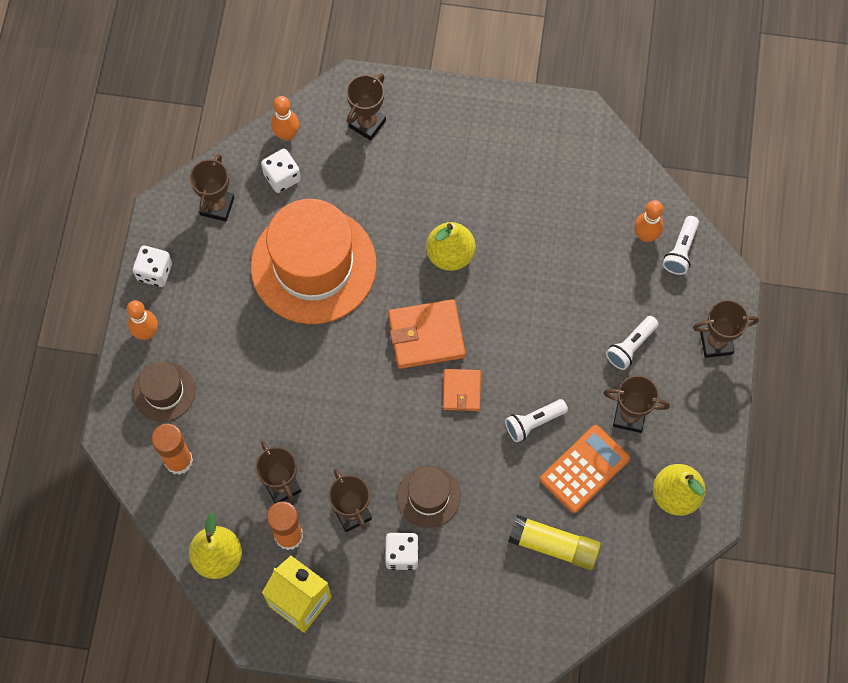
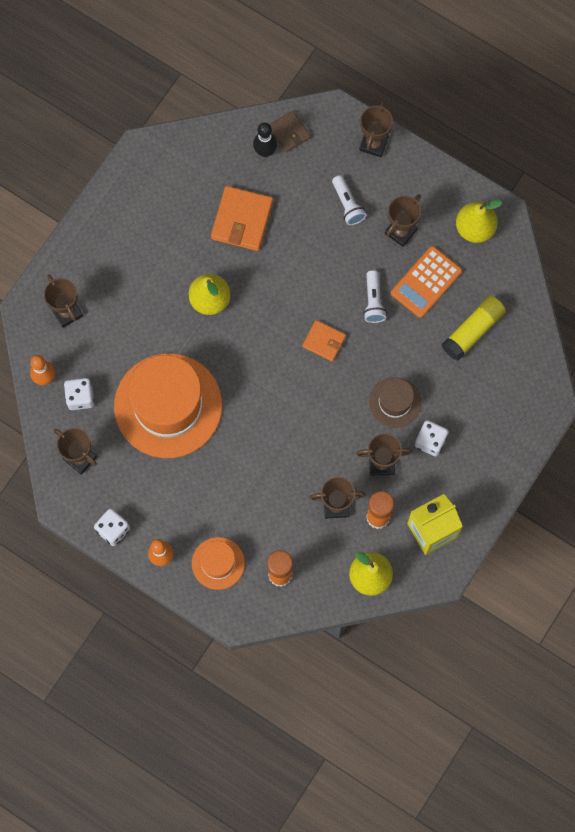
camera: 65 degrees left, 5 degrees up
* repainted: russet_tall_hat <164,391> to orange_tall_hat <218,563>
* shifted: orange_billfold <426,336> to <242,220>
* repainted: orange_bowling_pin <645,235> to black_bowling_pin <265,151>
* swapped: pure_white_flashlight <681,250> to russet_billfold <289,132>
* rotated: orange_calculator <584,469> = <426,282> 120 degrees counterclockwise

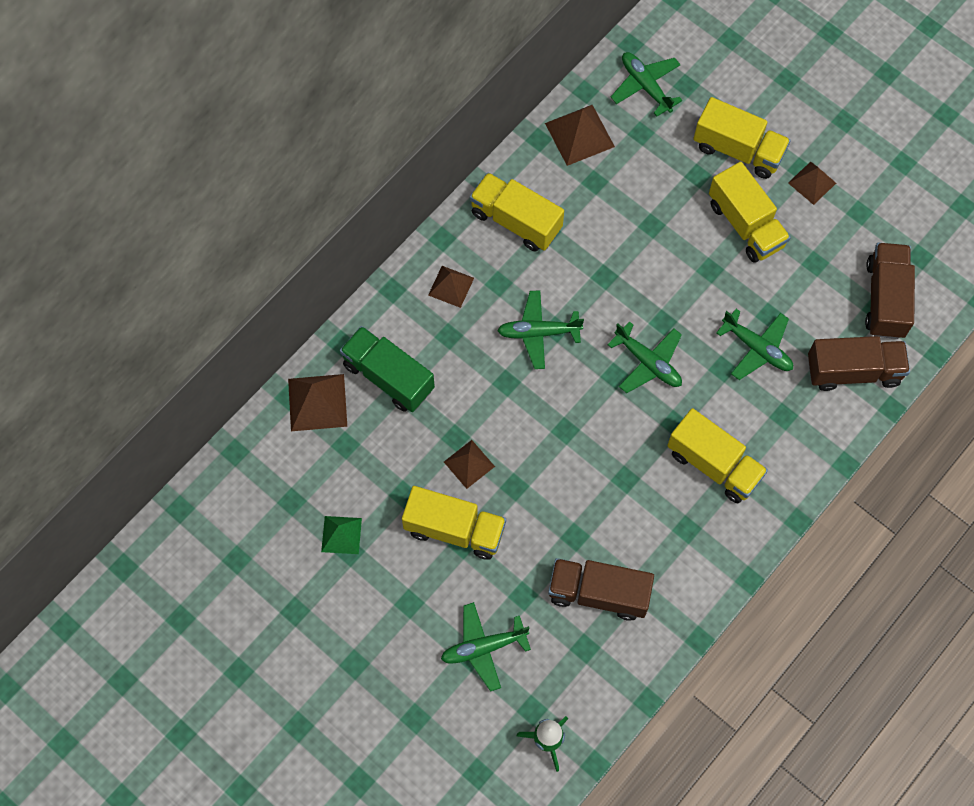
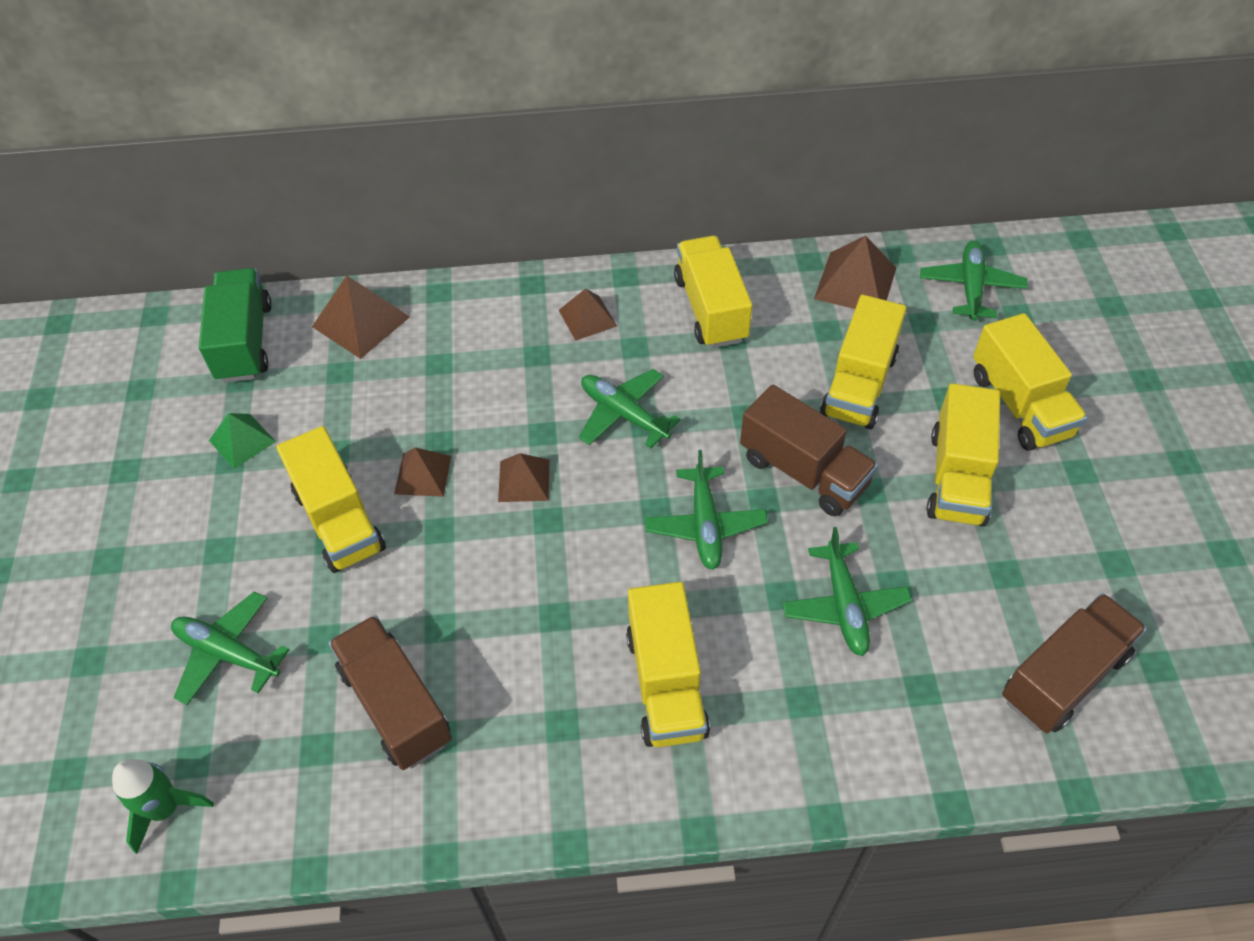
camera: 45 degrees right, 15 degrees down
* shifted: emerald_toy_truck <388,377> to <244,342>
* shifted: russet_pyramid <812,183> to <524,480>
* shifted: russet_toy_truck <853,371> to <803,471>
* new: golden_toy_truck <859,385>

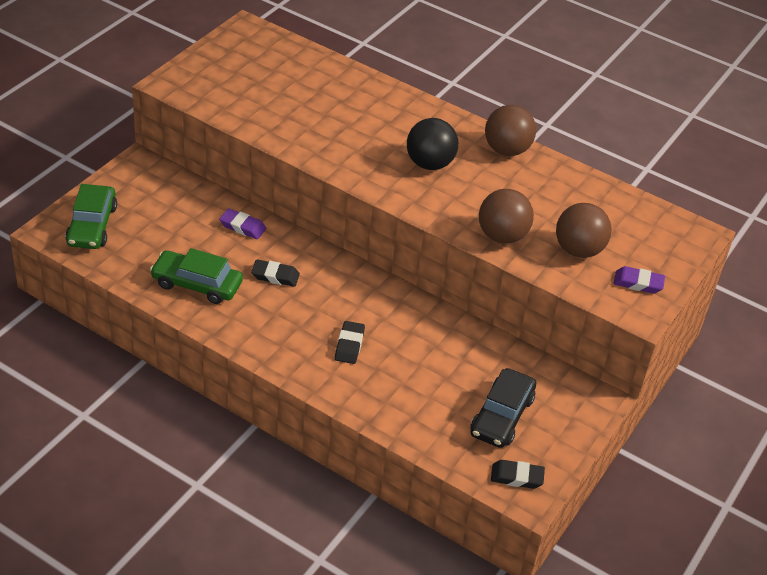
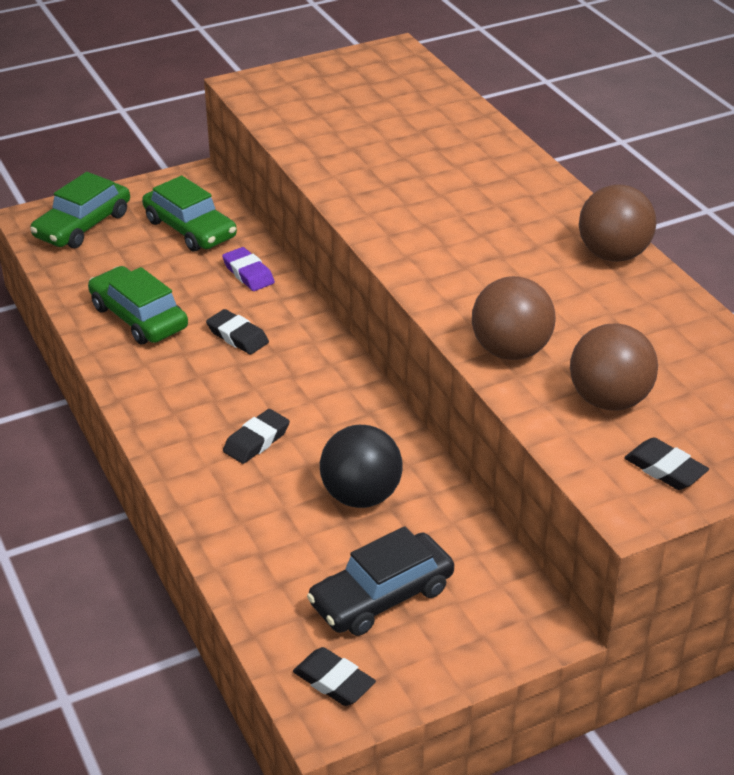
camera: 35 degrees right, 5 degrees down
* new: emerald_toy_car <190,229>
* shifted: black_ball <429,164> to <361,496>
* repainted: royal_purple_gum_eraser <638,283> to black_gum_eraser <665,469>

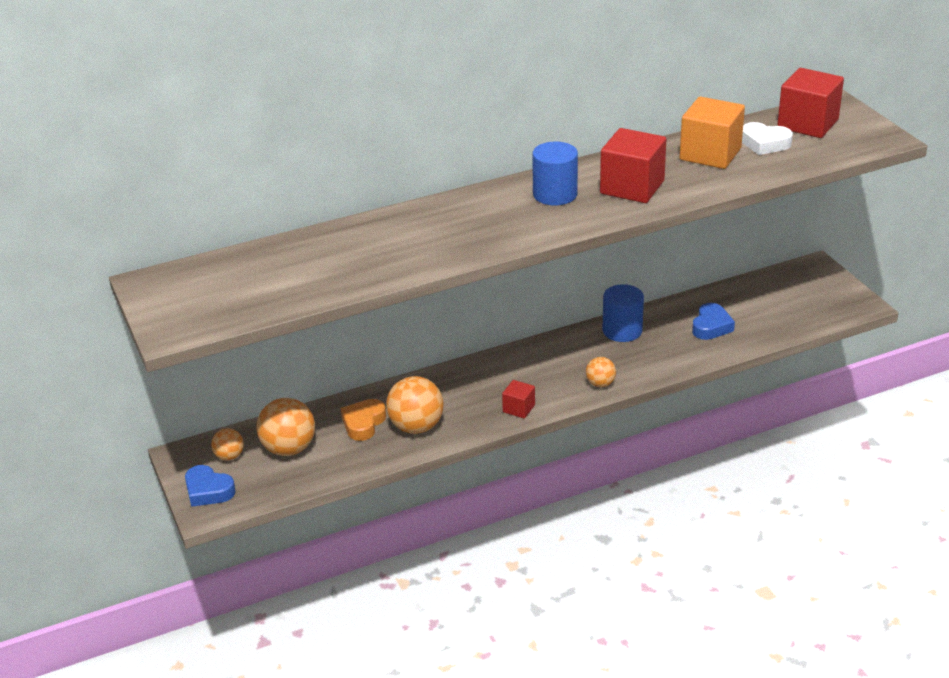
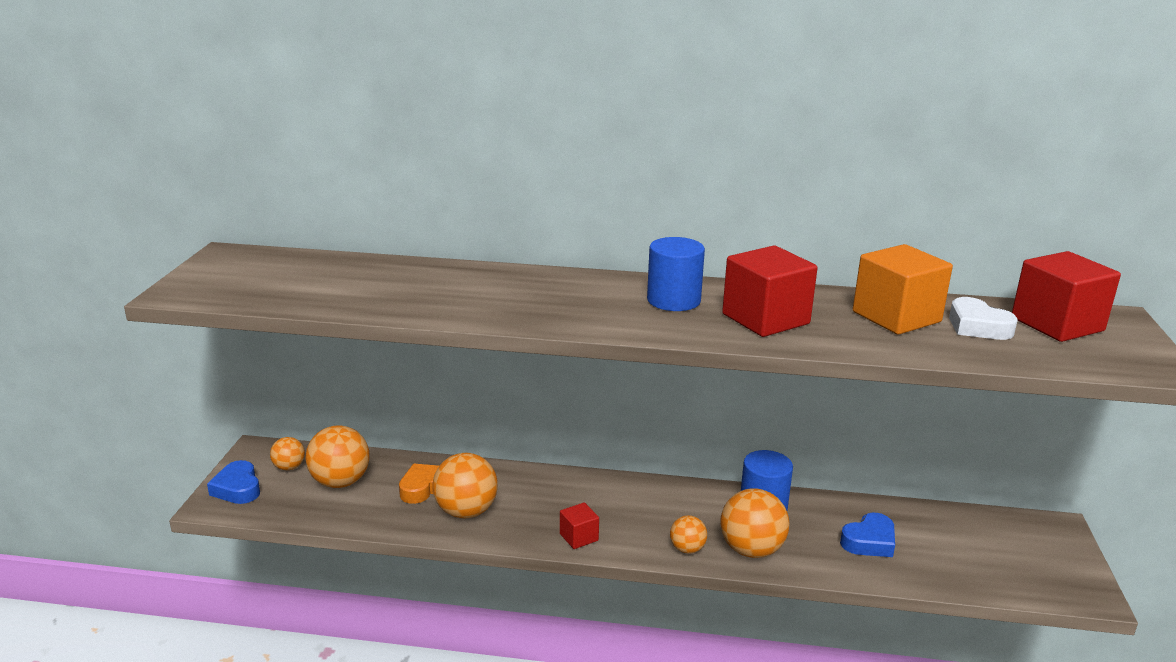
camera: 30 degrees right, 10 degrees down
* new: orange_ball <751,550>

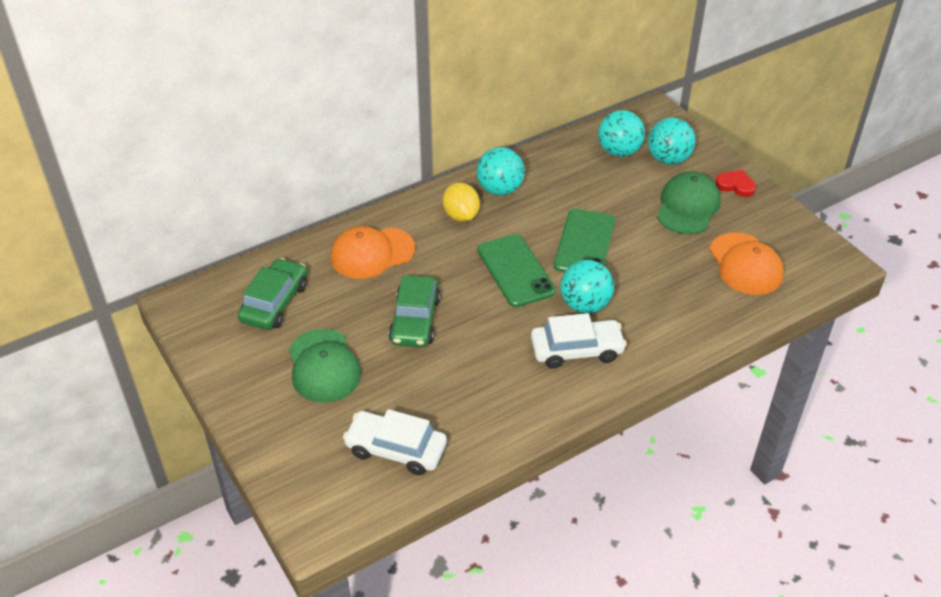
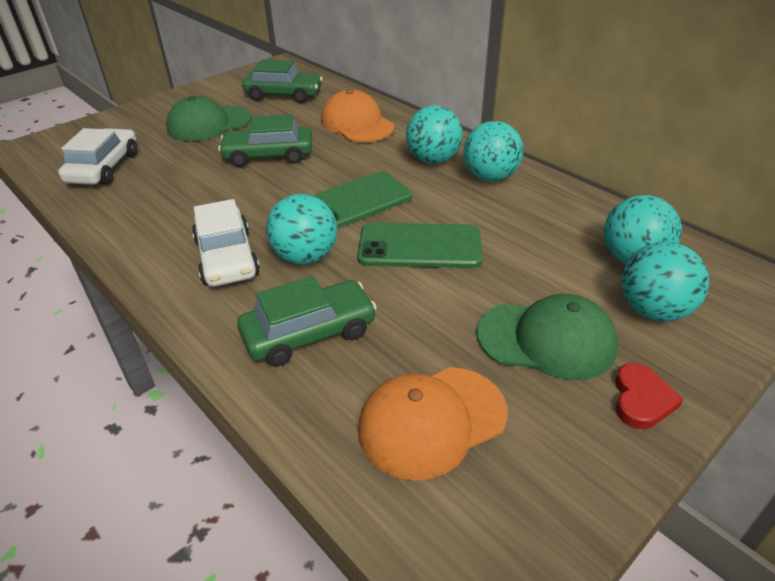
camera: 80 degrees right, 5 degrees down
* new: emerald_toy_car <309,333>
* swapped: golden_citrus_fruit <461,215> to teal_ball <433,160>

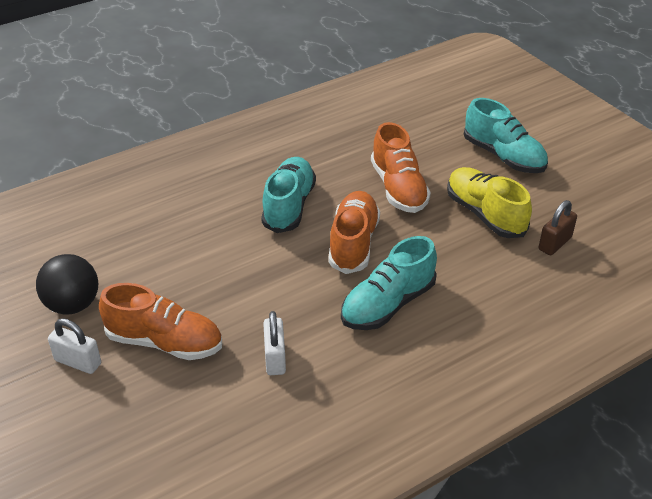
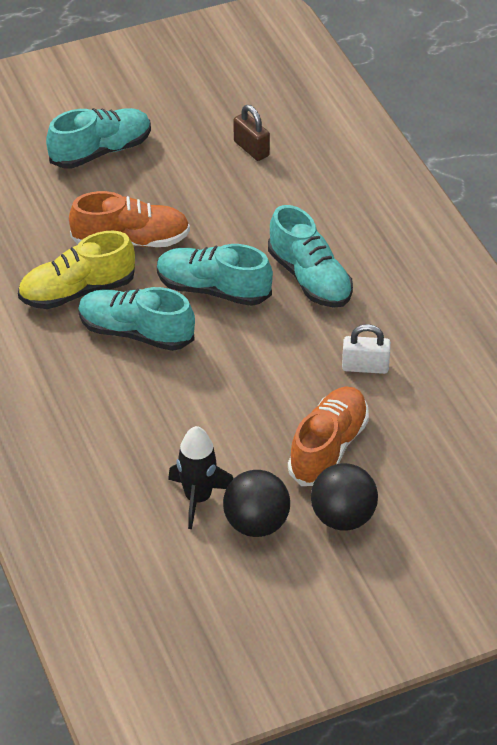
camera: 80 degrees left, 5 degrees up
* shifted: golden_lace-up_shoe <485,214> to <77,291>
* repainted: orange_lace-up_shoe <353,243> to teal_lace-up_shoe <213,289>
* new: black_rocket <198,498>
* swapped: pure_white_padlock <78,362> to black_ball <343,517>

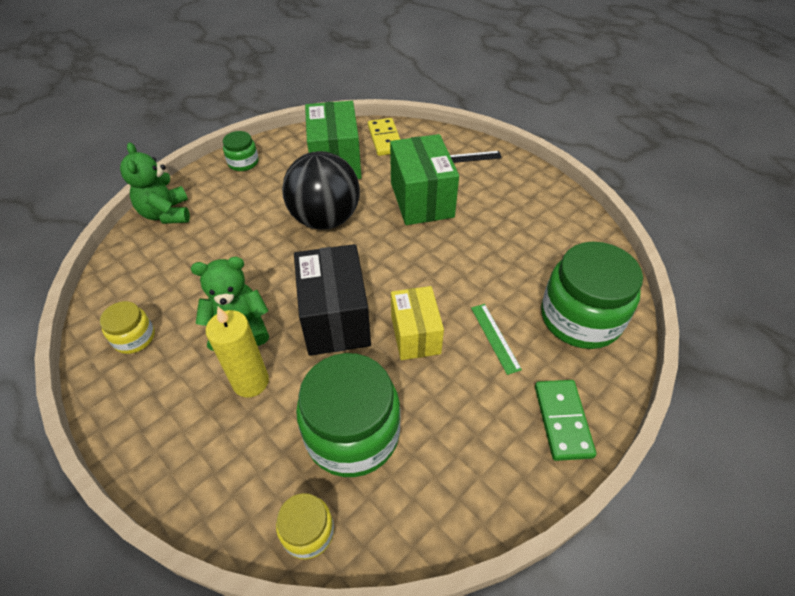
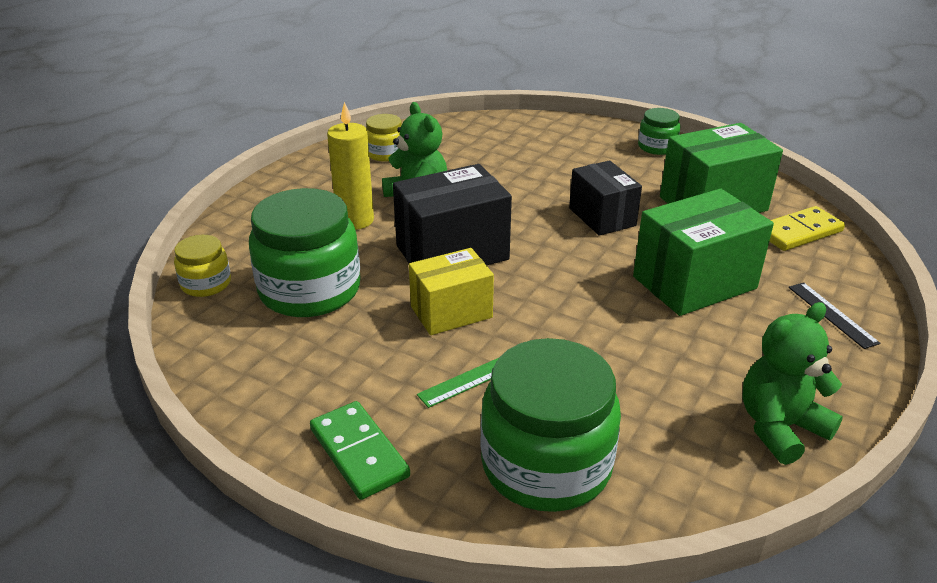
camera: 75 degrees right, 15 degrees down
* rotated: emerald_domino_tile <563,420> = <358,453> 75 degrees clockwise
* swapped: black_ball <325,219> to black_box <602,217>
* shifted: emerald_teddy_bear <166,214> to <780,427>

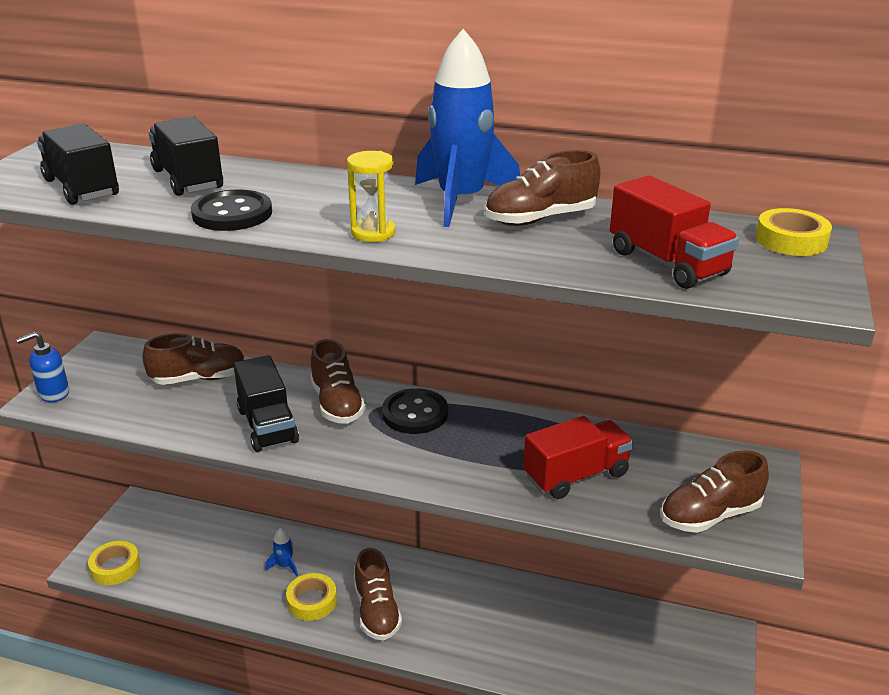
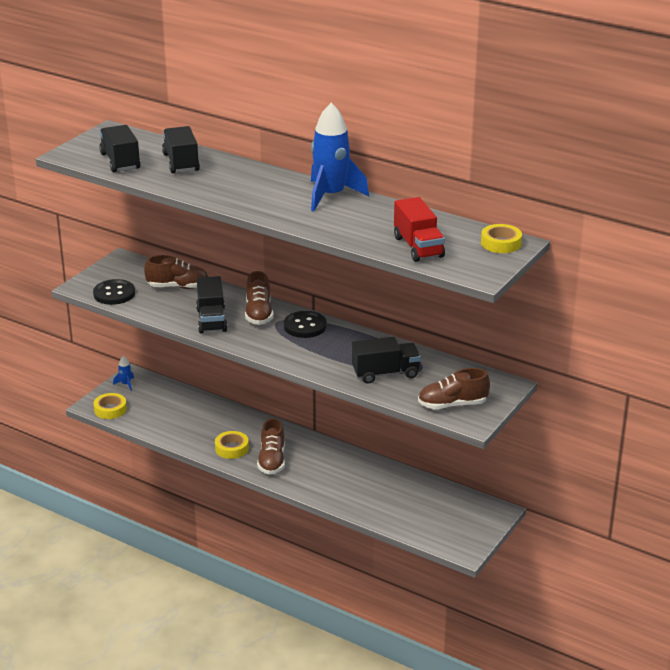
camera: 15 degrees right, 0 degrees up
* shifted: black_button <232,214> to <114,294>
* shifted: blue_rocket <285,566> to <126,384>
* repainted: red_toy_truck <576,475> to black_toy_truck <385,373>
* gone: blue_pump_bottle <53,393>
* gone: golden_hourglass <373,233>
* gone: russet_lace-up_shoe <540,219>

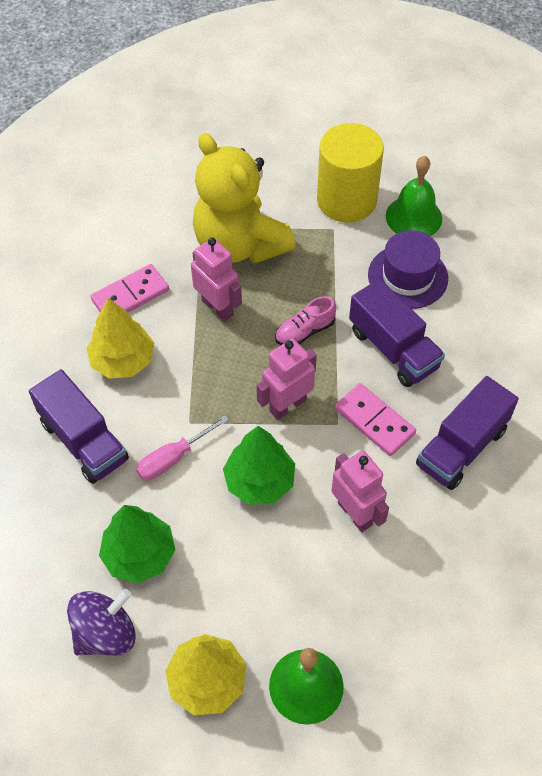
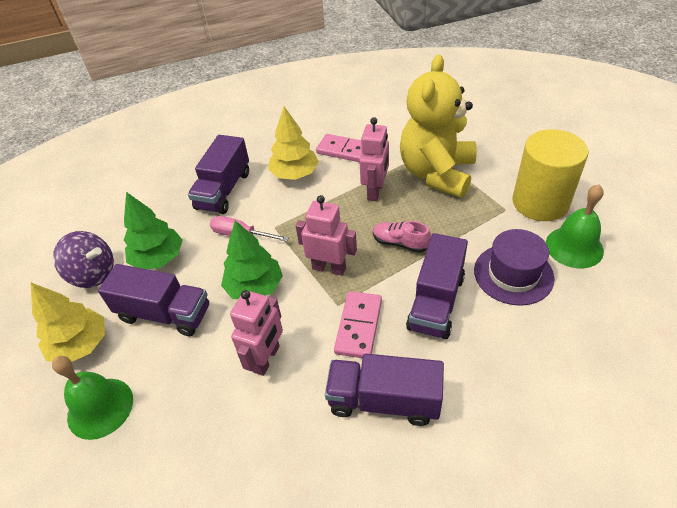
camera: 60 degrees right, 10 degrees down
* new: royal_purple_toy_truck <164,314>

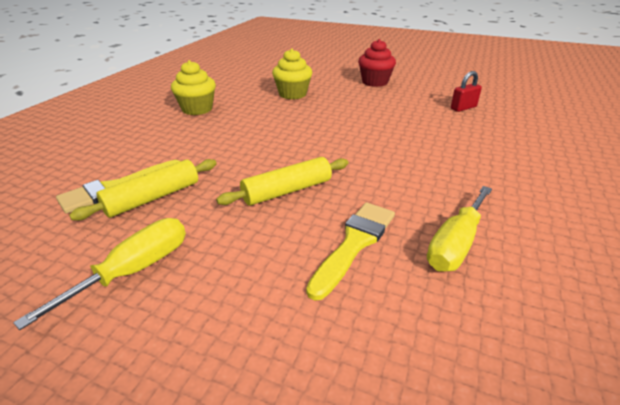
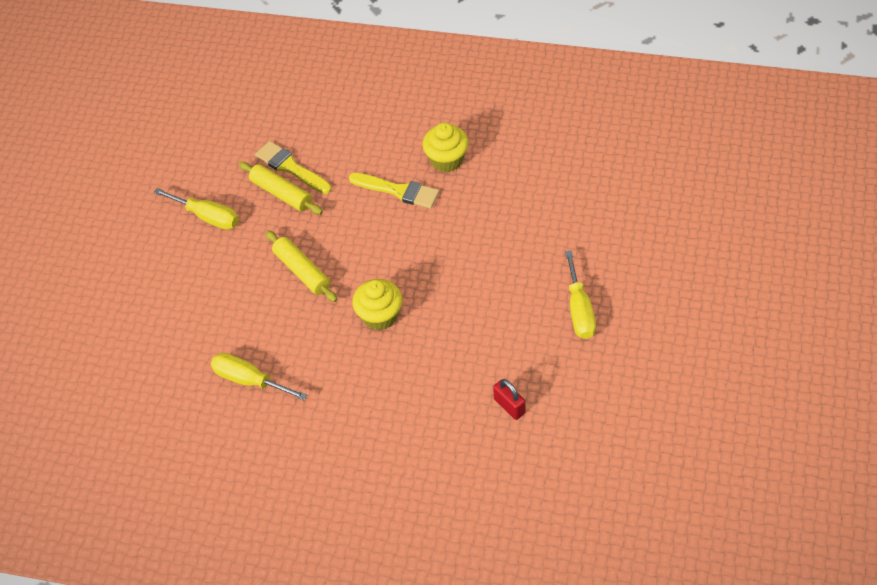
camera: 85 degrees right, 20 degrees up
* shifted: golden_brush <354,243> to <398,191>
* shifted: golden_fairy_cake <292,94> to <380,316>
* swapped: red_fairy_cake <375,82> to golden_flat_screwdriver <579,310>

